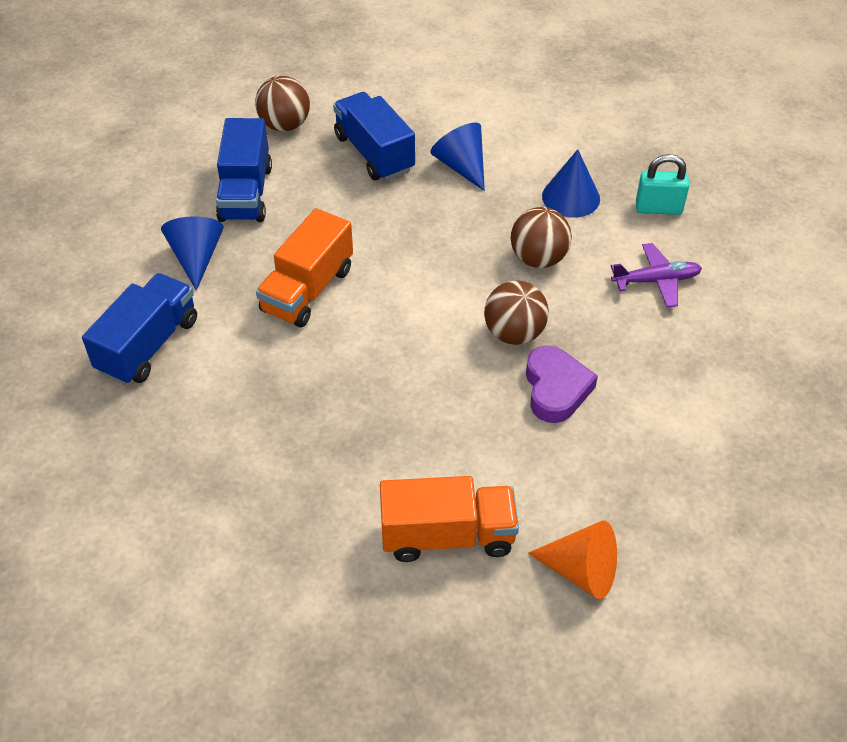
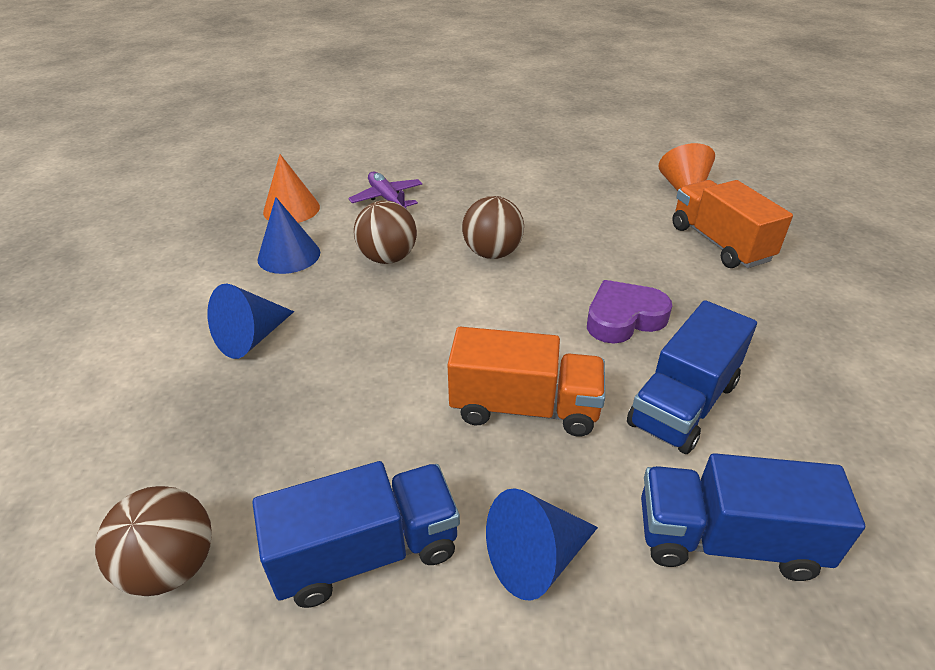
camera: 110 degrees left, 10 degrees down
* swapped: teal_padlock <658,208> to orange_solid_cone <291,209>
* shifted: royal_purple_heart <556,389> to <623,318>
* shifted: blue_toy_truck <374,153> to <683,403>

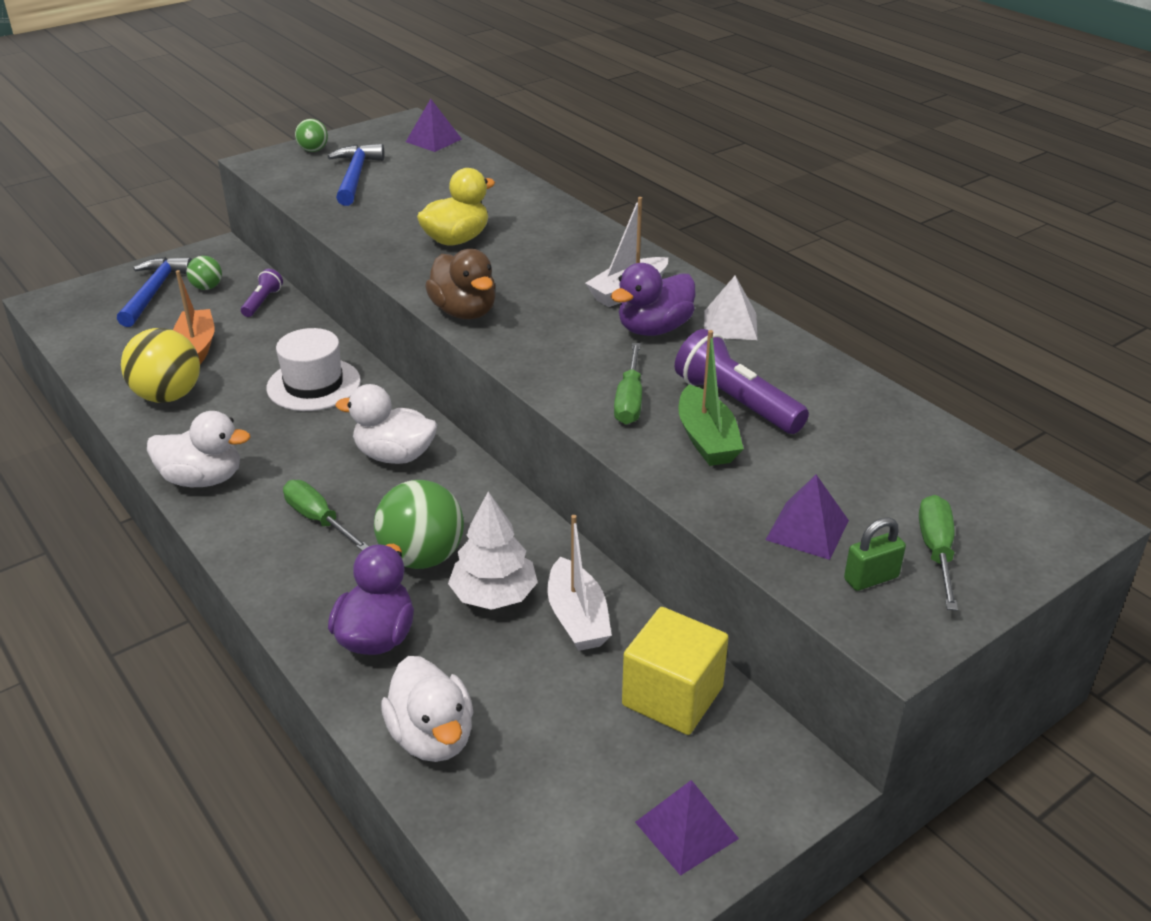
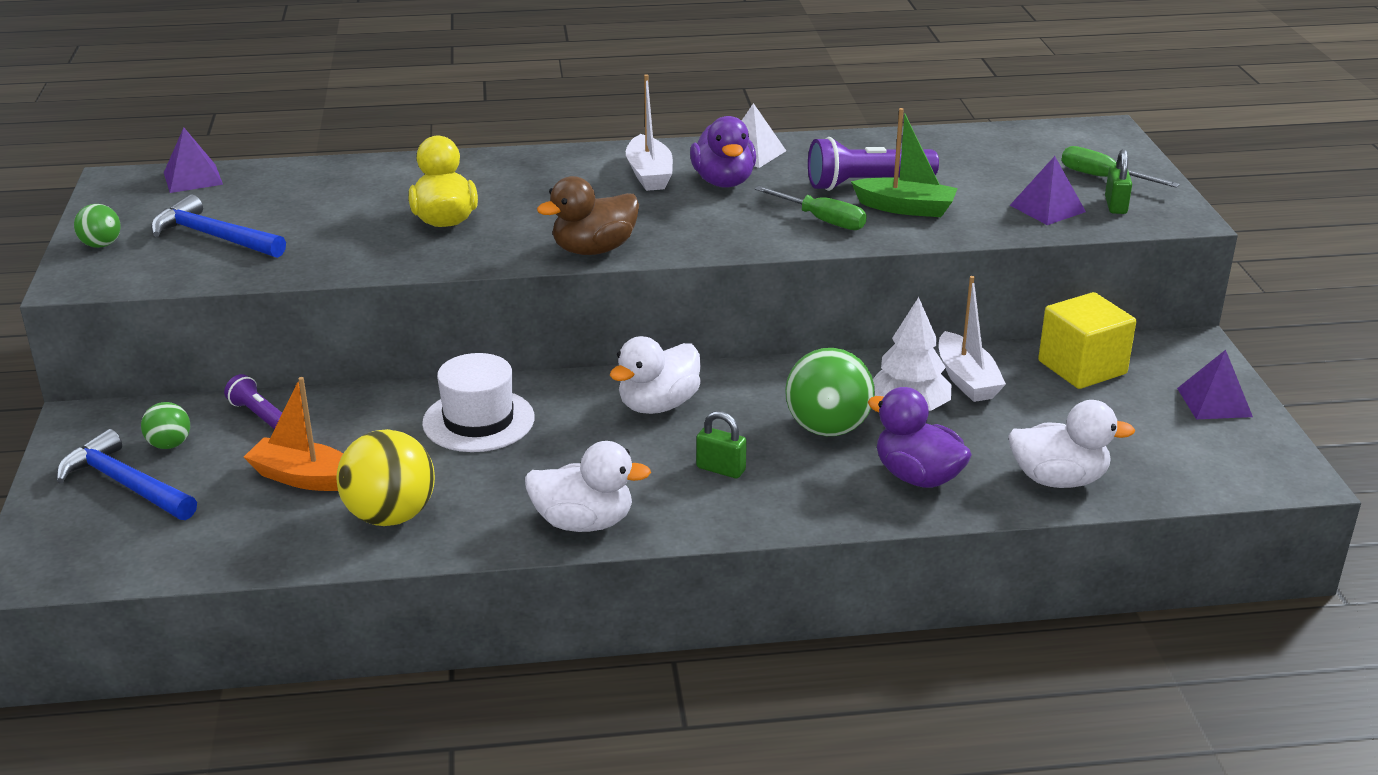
camera: 60 degrees left, 5 degrees down
* rotated: pure_white_toy_duck <203,479> = <584,523> 60 degrees clockwise
* rotated: russet_toy_duck <464,312> = <594,250> 150 degrees clockwise
* swapped: emerald_flat_screwdriver <318,519> to emerald_padlock <721,469>
* rotated: pure_white_toy_boat <577,618> = <966,380> 60 degrees clockwise

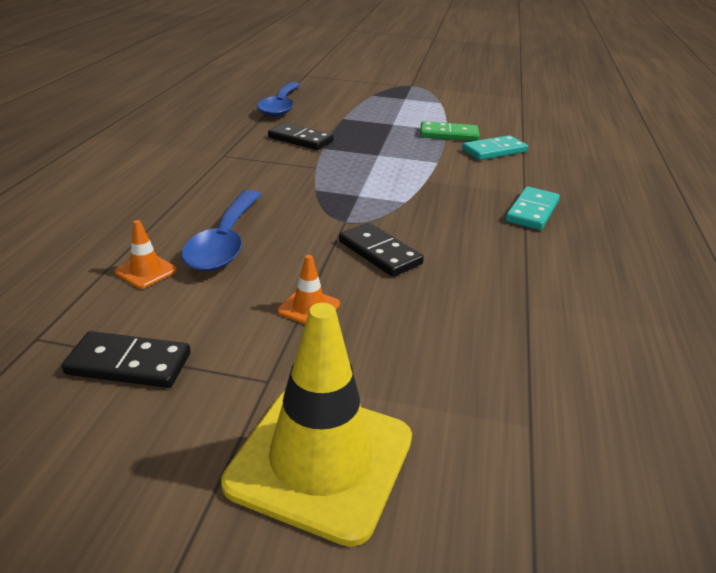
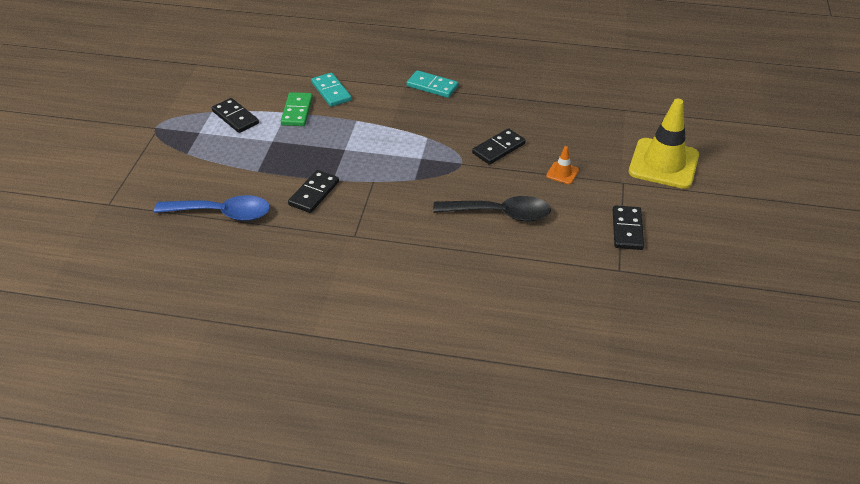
camera: 90 degrees left, 10 degrees up
* new: black_domino_tile <235,117>
* repainted: blue_spoon <225,241> to black_spoon <500,214>
* gone: orange_traffic_cone <146,271>

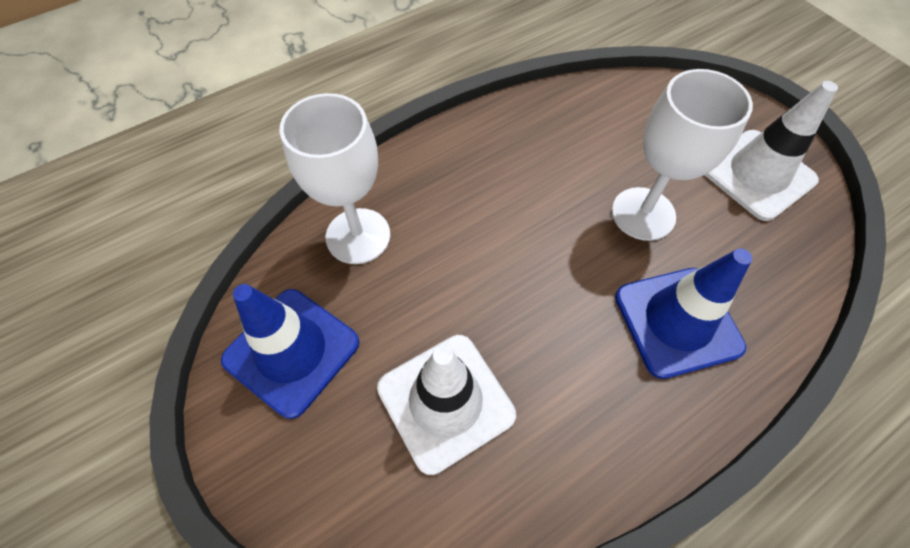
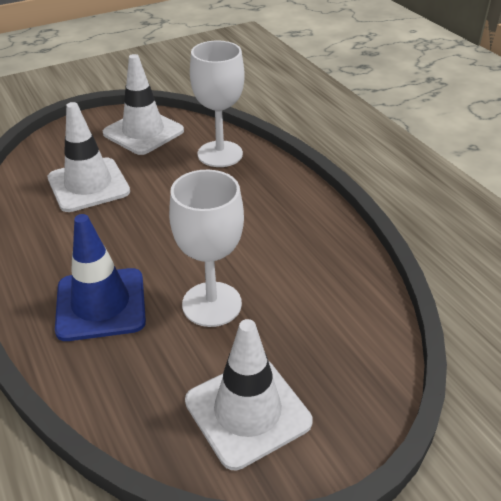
camera: 95 degrees right, 20 degrees down
* repainted: blue_traffic_cone <292,351> to pure_white_traffic_cone <143,132>

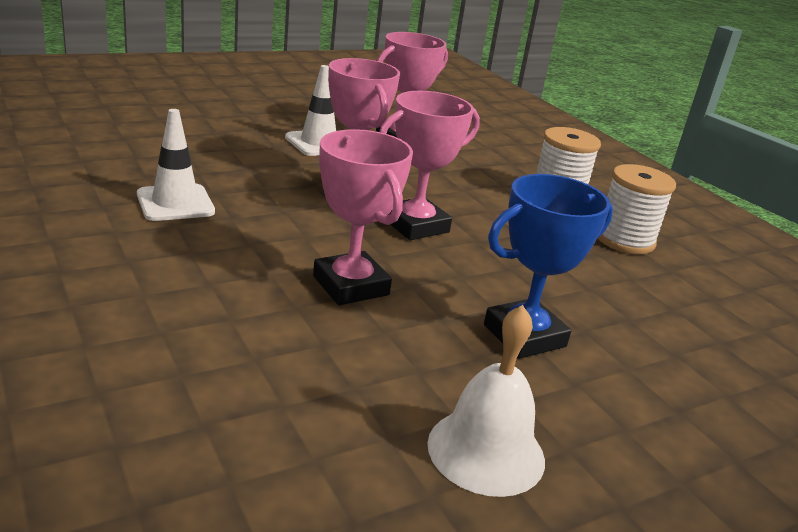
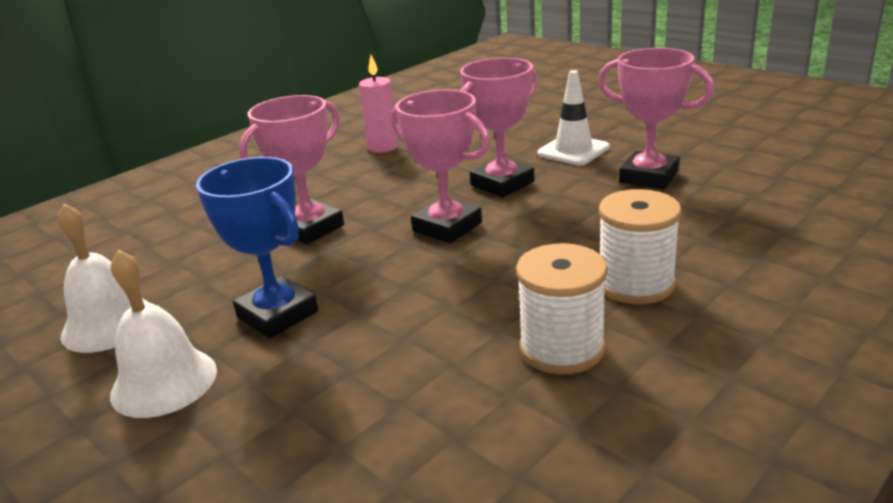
camera: 80 degrees right, 0 degrees up
* new: pure_white_hand_bell <164,382>
* swapped: pure_white_traffic_cone <175,203> to pink_pillar_candle <383,147>

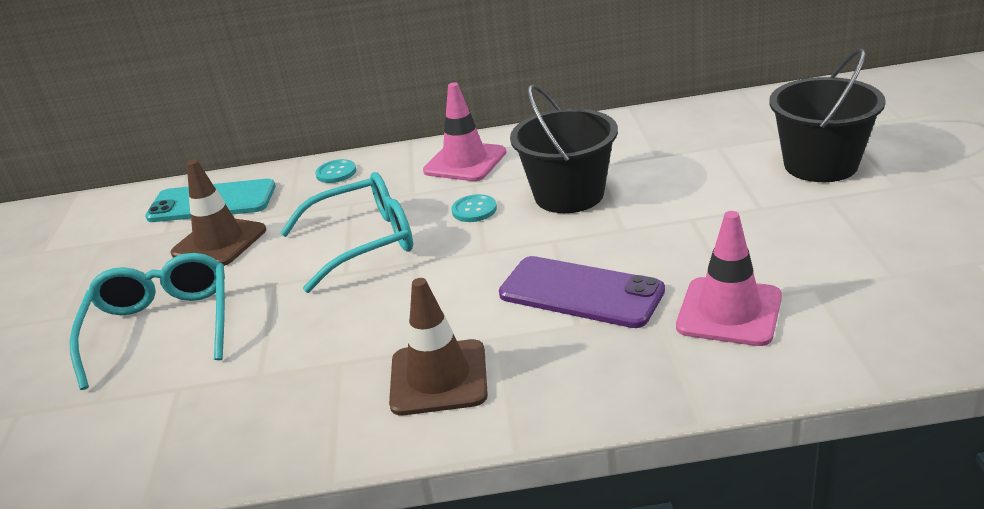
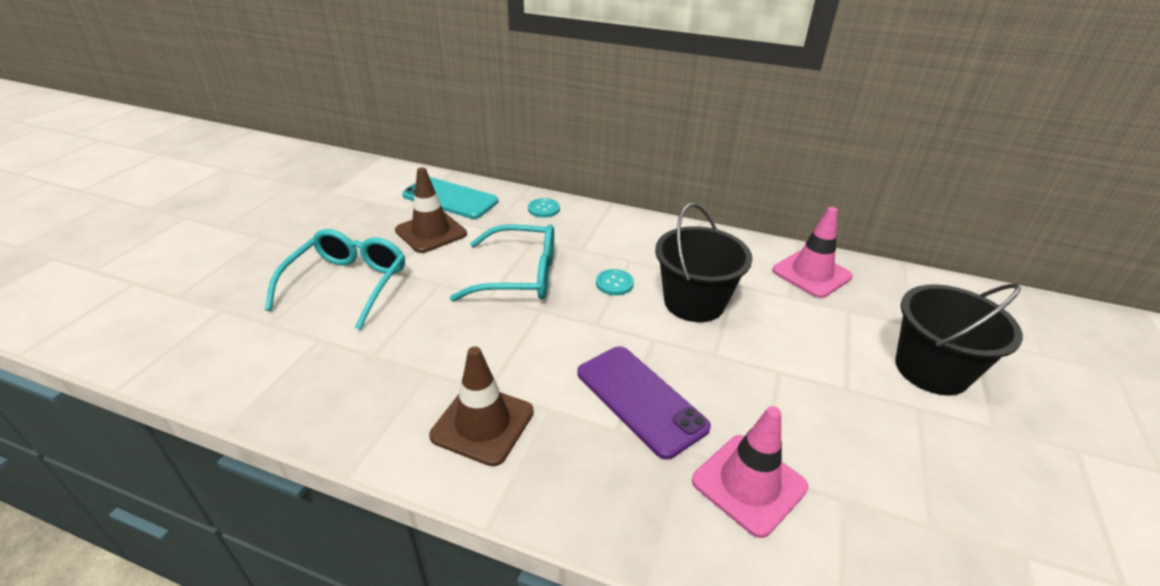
camera: 20 degrees right, 5 degrees up
* shifted: pink_traffic_cone <465,162> to <811,274>

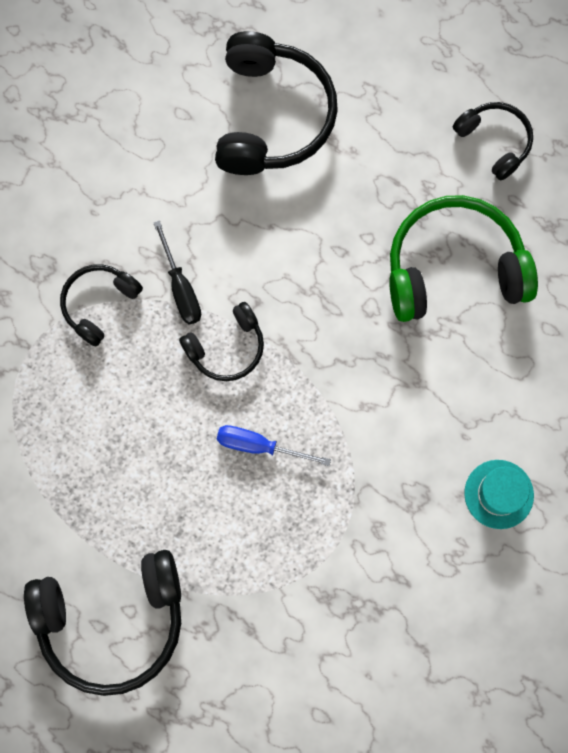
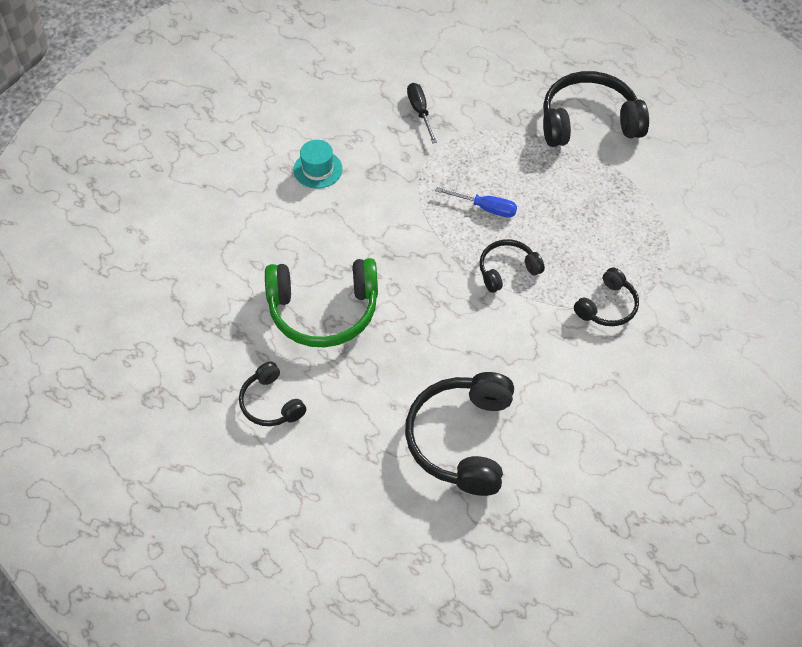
camera: 175 degrees left, 20 degrees down
* shifted: black_flat_screwdriver <181,287> to <420,112>

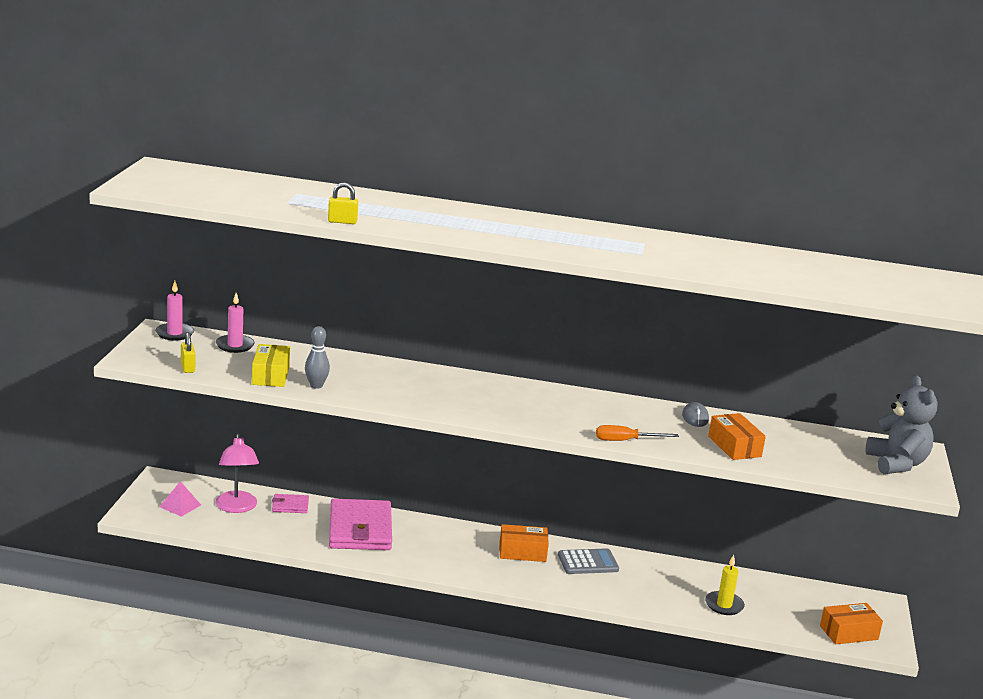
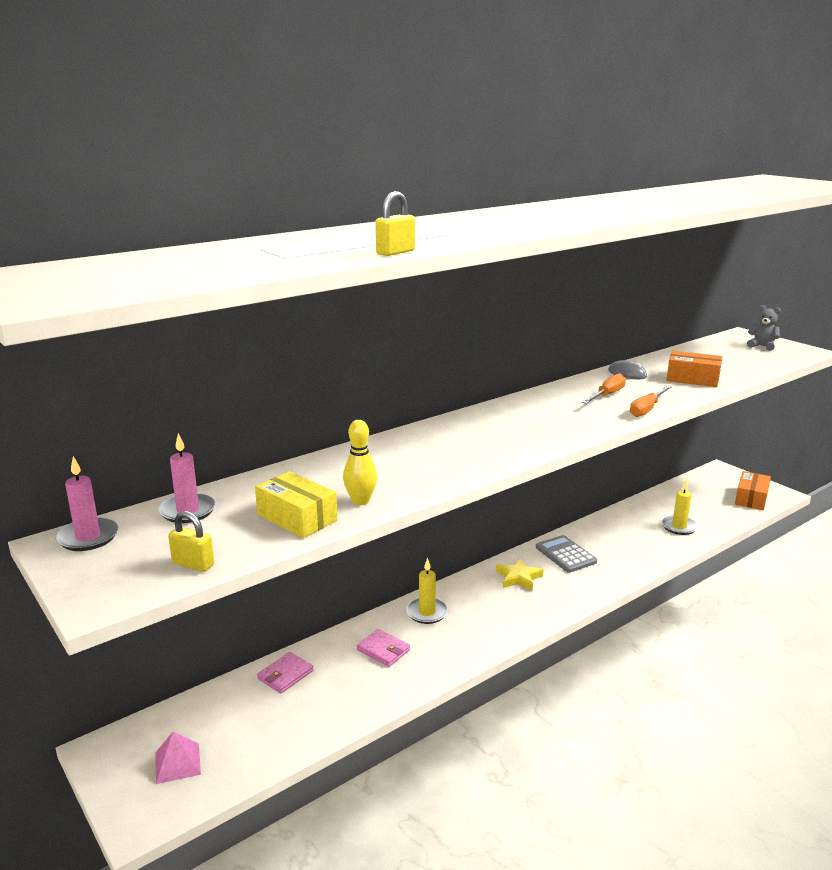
camera: 45 degrees left, 0 degrees up
* repainted: gray_bowling_pin <316,385> to golden_bowling_pin <360,501>
* scaled: pink_billfold <360,529> = <383,650> x0.46
* new: golden_pillar_candle <427,612>
* swapped: orange_box <522,552> to golden_star <518,578>
* rotated: gray_calculator <588,562> = <565,554> 60 degrees counterclockwise
* new: orange_flat_screwdriver <607,395>
* scaled: gray_teddy_bear <896,464> = <762,346> x0.53
* gone: pink_lamp <236,507>

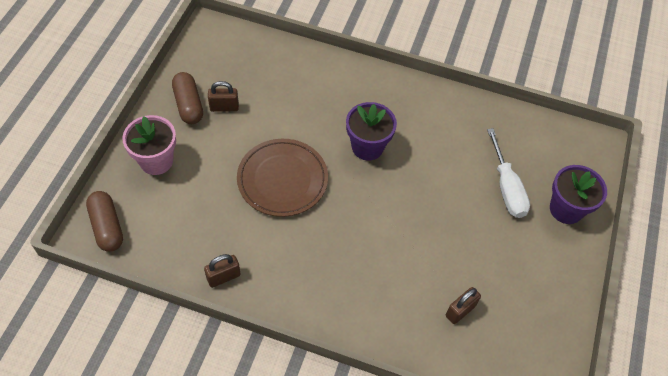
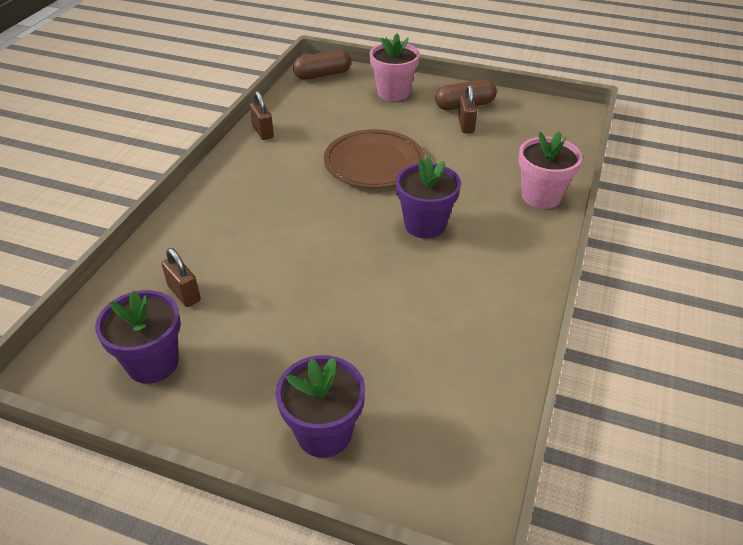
camera: 95 degrees right, 15 degrees down
* new: royal_purple_potted_plant <153,363>
* new: pink_potted_plant <541,196>
* gone: pure_white_flat_screwdriver <506,187>

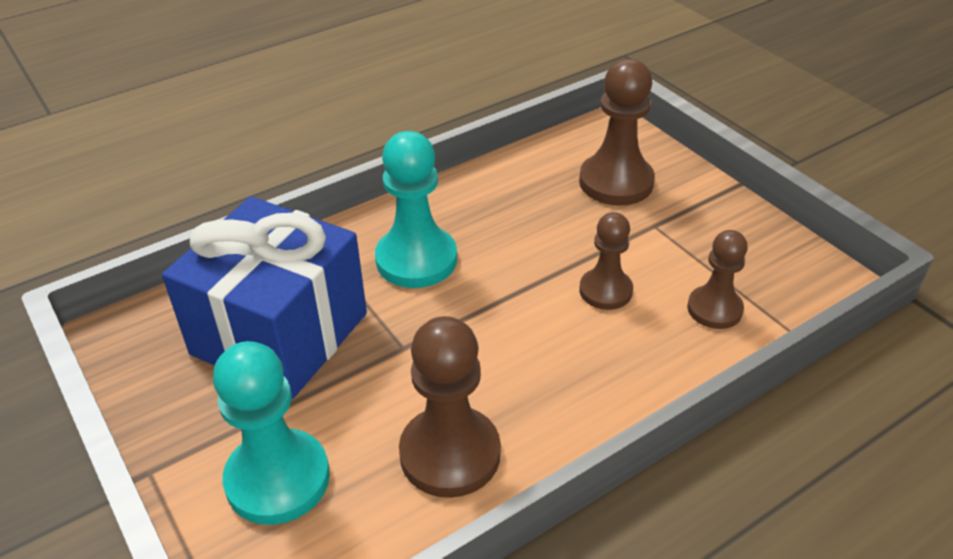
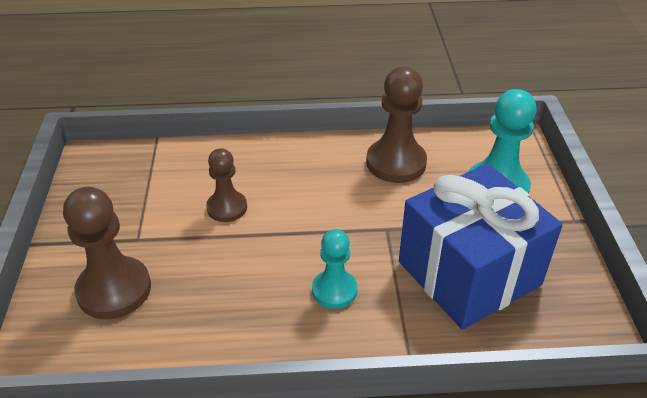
camera: 150 degrees left, 0 degrees up
* scaled: teal_pawn <416,260> = <334,290> x0.62
* gone: russet_pawn <714,309>

